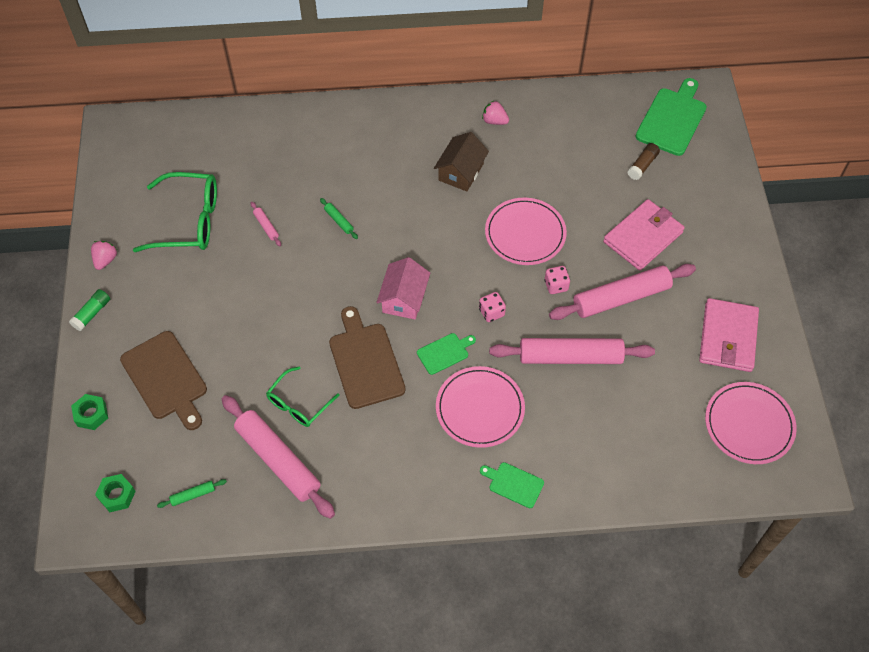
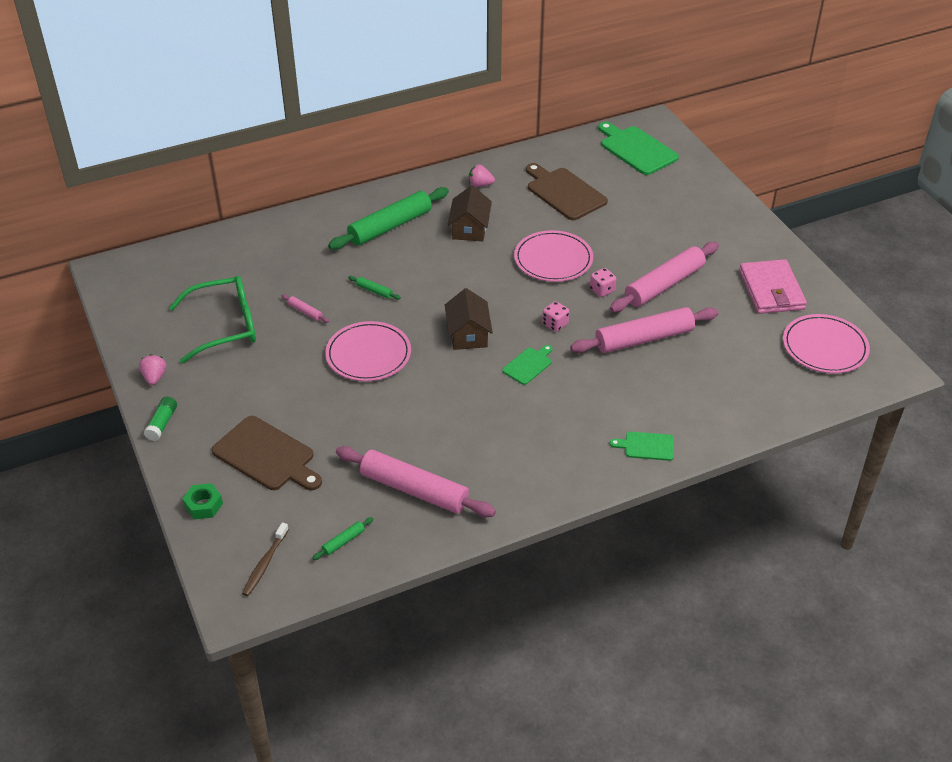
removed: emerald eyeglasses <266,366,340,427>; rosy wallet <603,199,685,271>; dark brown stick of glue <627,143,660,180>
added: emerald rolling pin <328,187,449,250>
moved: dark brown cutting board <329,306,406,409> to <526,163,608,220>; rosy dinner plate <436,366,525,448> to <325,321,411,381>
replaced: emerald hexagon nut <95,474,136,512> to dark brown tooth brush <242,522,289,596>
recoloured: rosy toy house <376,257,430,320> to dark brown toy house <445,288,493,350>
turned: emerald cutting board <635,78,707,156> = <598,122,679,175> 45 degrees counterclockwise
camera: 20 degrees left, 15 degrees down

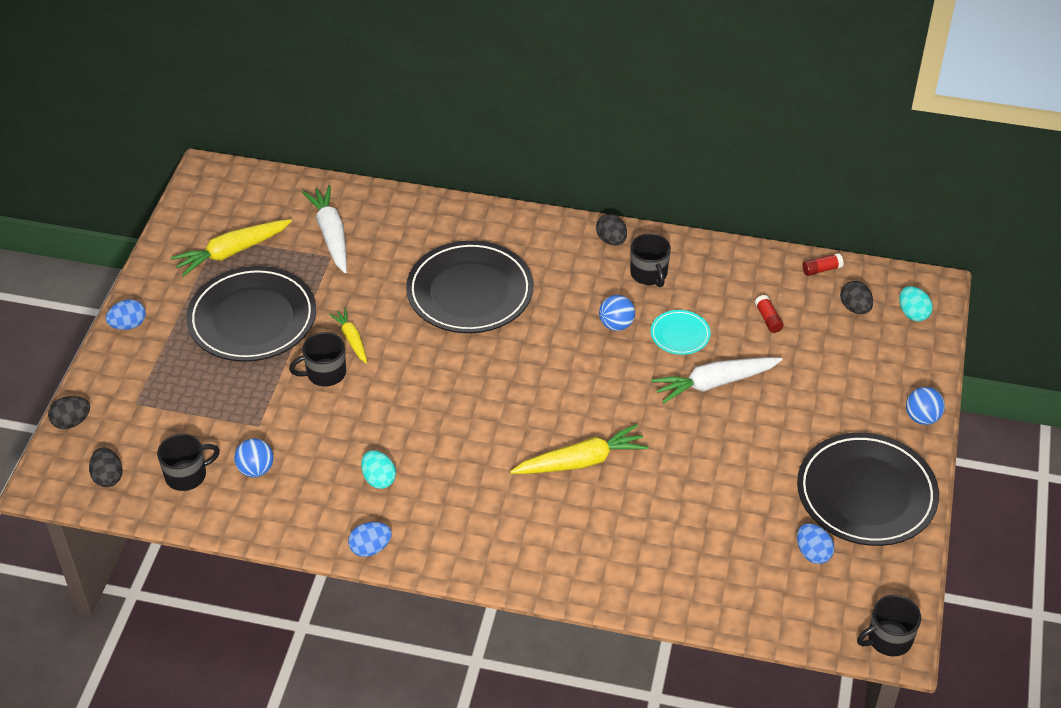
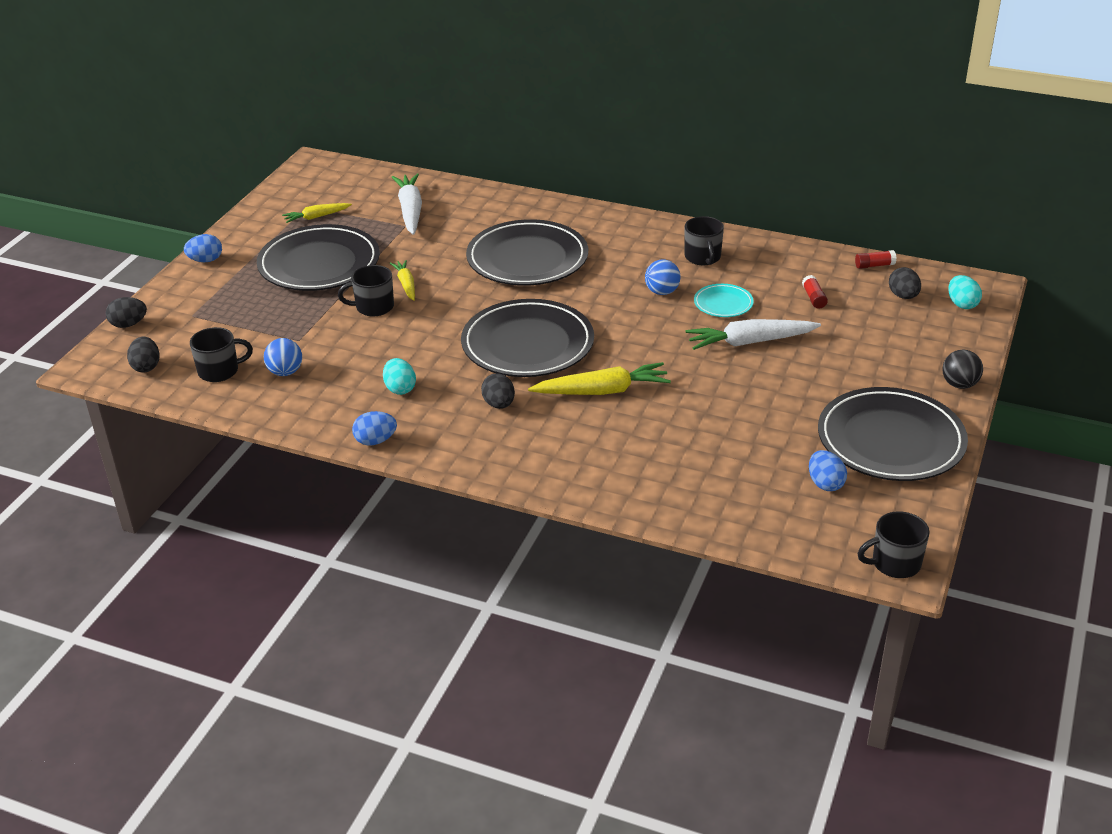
added: black dinner plate <461,299,594,377>
moved: black toy egg <596,214,627,246> to <481,373,515,409>
recoloured: cobalt sphere <906,387,945,425> to black sphere <942,350,983,389>
resized: yellow root vegetable <170,219,292,277> = <282,203,352,223> x0.59
camera: 10 degrees right, 10 degrees down

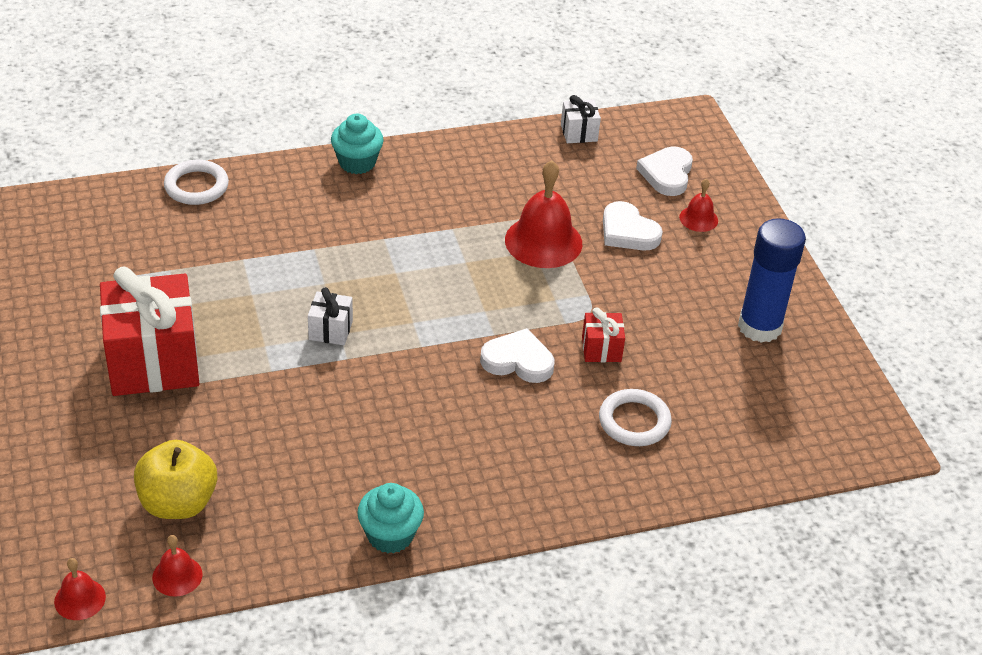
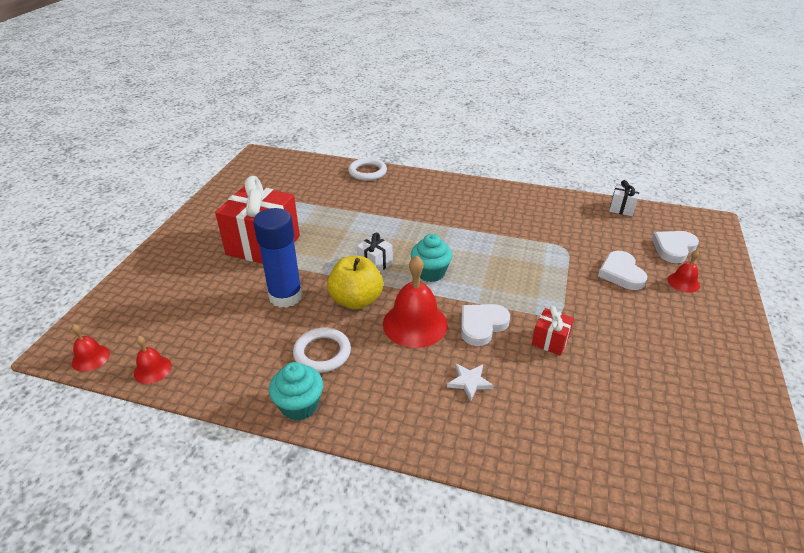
added: white star shape <447,364,494,401>
moved: yellow apple fruit <134,440,217,519> to <327,256,383,310>; aqua cupcake <331,114,384,174> to <411,234,452,282>; red hand bell <505,160,582,268> to <383,255,448,348>; white torus <599,389,672,446> to <293,328,351,373>; cobalt stick of glue <738,218,806,343> to <253,208,303,308>
turned: white heart <480,328,554,383> = <461,304,510,346> 90 degrees counterclockwise
camera: 35 degrees right, 5 degrees down

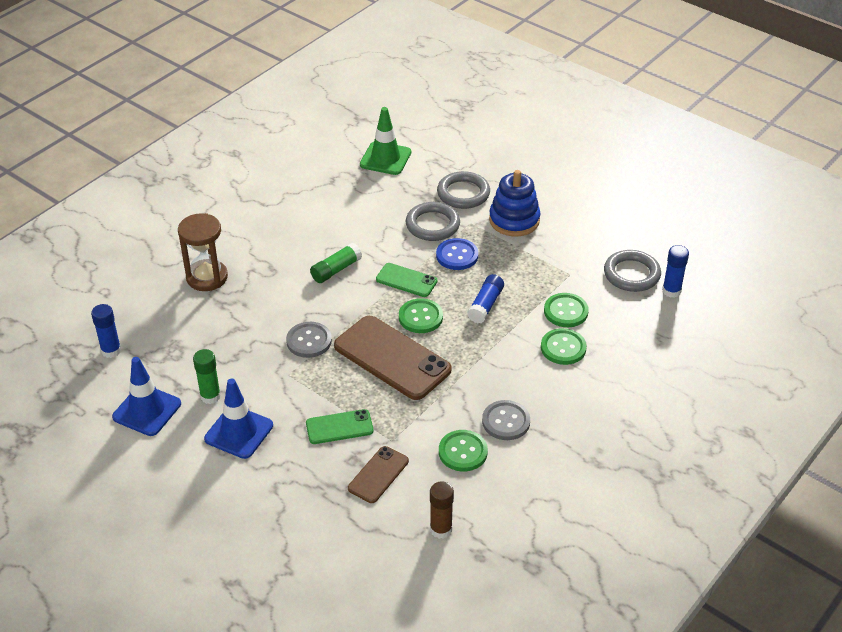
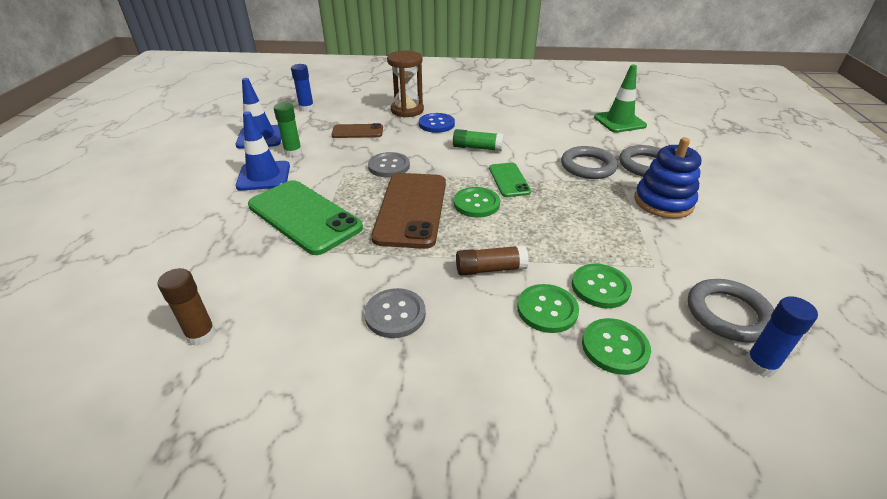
removed: cobalt stick of glue <467,274,504,323>
added: dark brown stick of glue <456,245,529,276>
moved: dark brown phone <348,446,409,503> to <331,123,383,138>; cobalt sewing button <436,238,478,270> to <419,113,455,133>; emerald sewing button <439,430,488,471> to <582,318,651,375>
resized: emerald phone <306,409,374,444> = <248,180,363,255> x1.88
camera: 55 degrees right, 5 degrees down

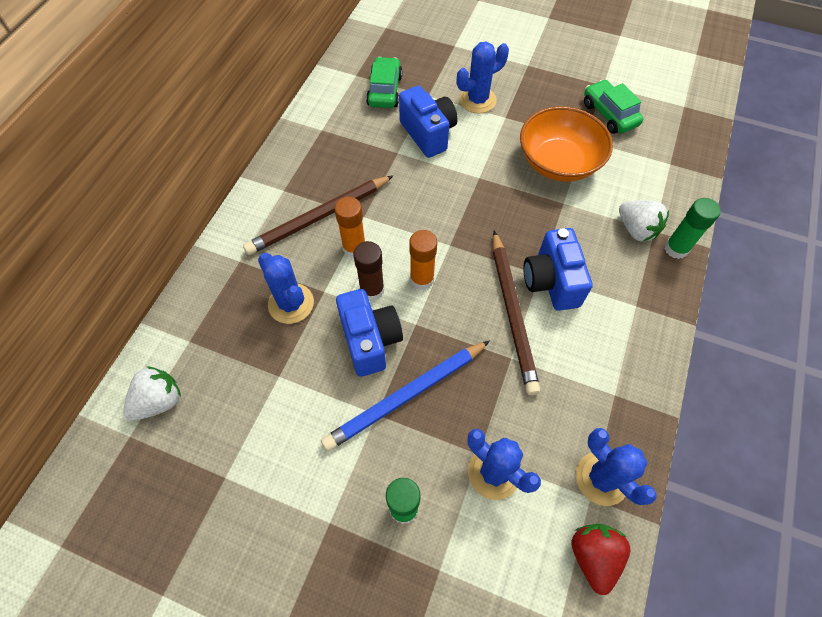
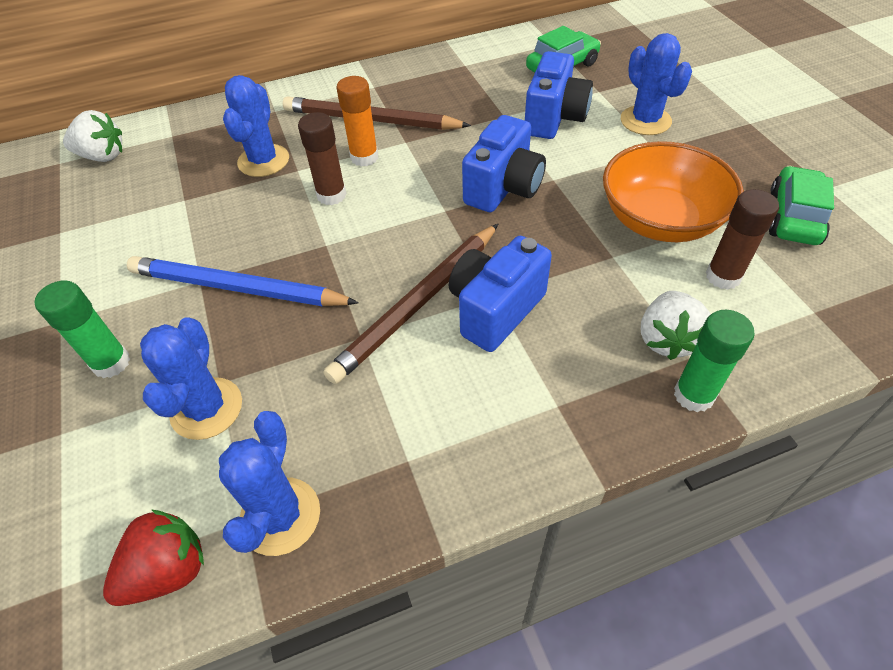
removed: bright orange stick of glue <409,230,437,290>
added: dark brown stick of glue <706,189,779,290>
moved: cobalt camera <336,289,403,377> to <462,115,546,212>
turned: cobalt saguaro cactus <457,42,509,114> = <621,33,692,135> 45 degrees clockwise
camera: 50 degrees right, 10 degrees down

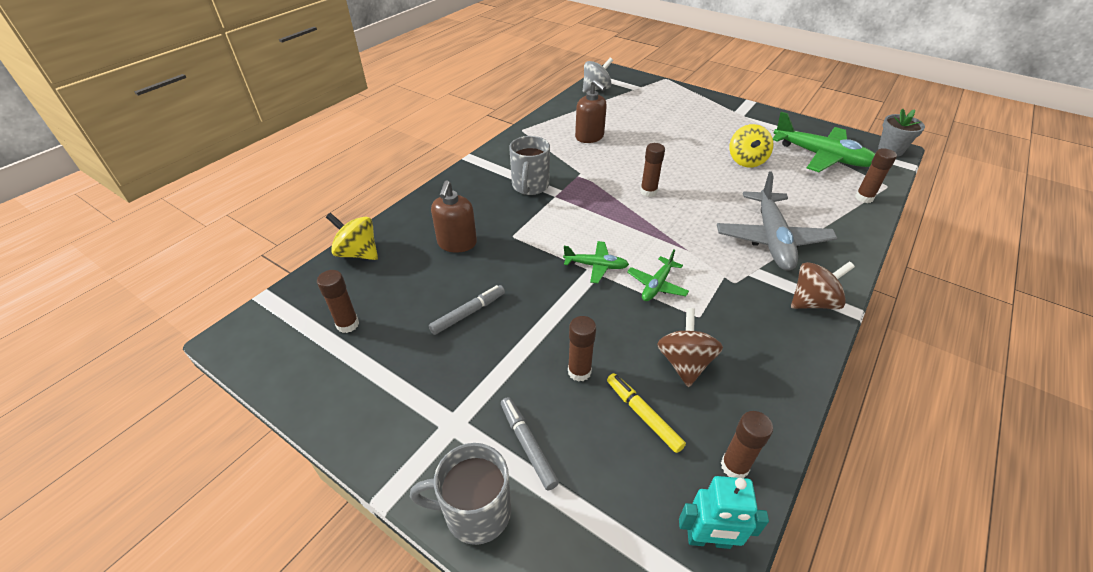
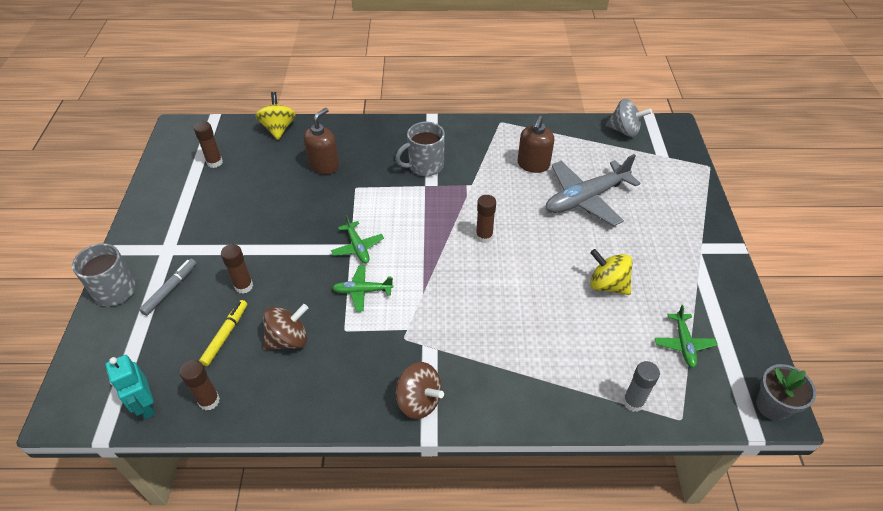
removed: ash-grey marker <429,285,505,335>
moved: ash-grey toy plane <717,171,837,271> to <546,154,640,226>
recoloured: dark brown stick of glue <855,148,897,203> to ash-grey stick of glue <623,361,660,412>
turned: dark brown soap pump <431,180,477,253> = <304,108,339,174> 150 degrees clockwise; yellow toy top <729,124,773,168> = <590,249,633,295> 60 degrees clockwise
resized: emerald toy plane <773,112,875,172> = <655,305,717,368> x0.51
camera: 55 degrees right, 5 degrees up

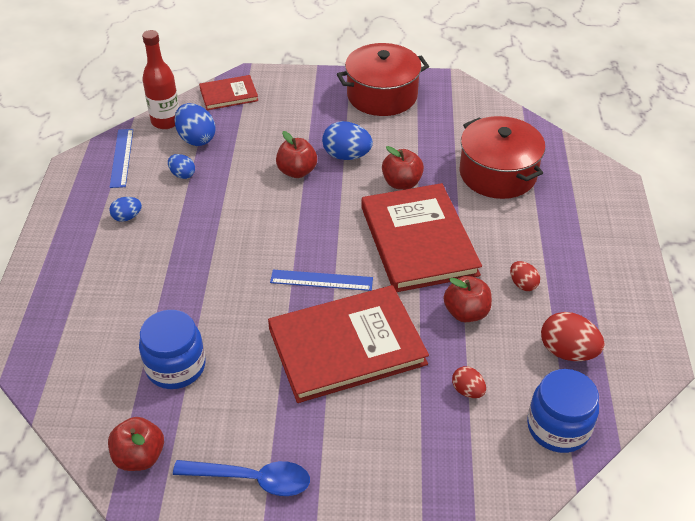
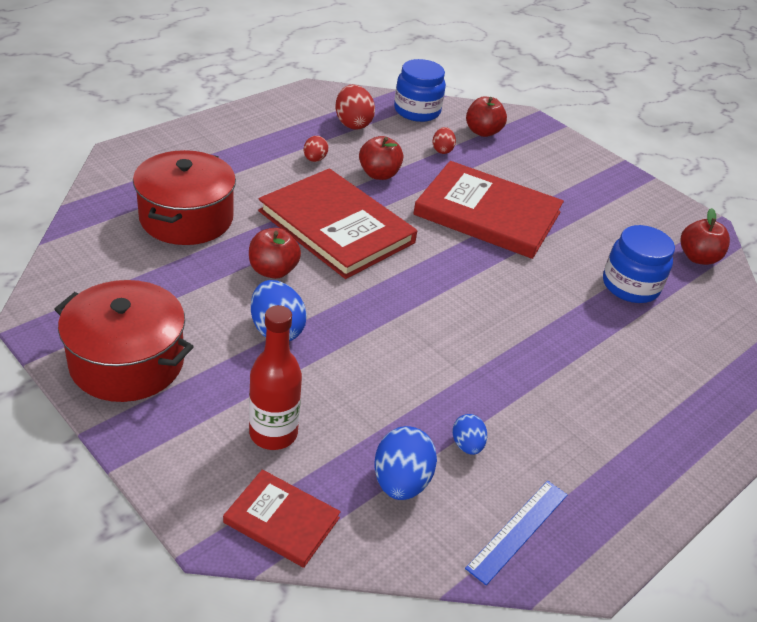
removed: cobalt toy egg <109,197,142,222>; cobalt tablespoon <173,460,310,496>; cobalt measuring stick <270,270,373,291>
moved: red flask <142,30,179,129> to <249,305,302,450>; red apple fruit <276,131,317,178> to <466,97,507,137>
turned: red hardcover <361,183,482,292> = <258,169,417,279> 75 degrees counterclockwise
camera: 140 degrees left, 5 degrees down

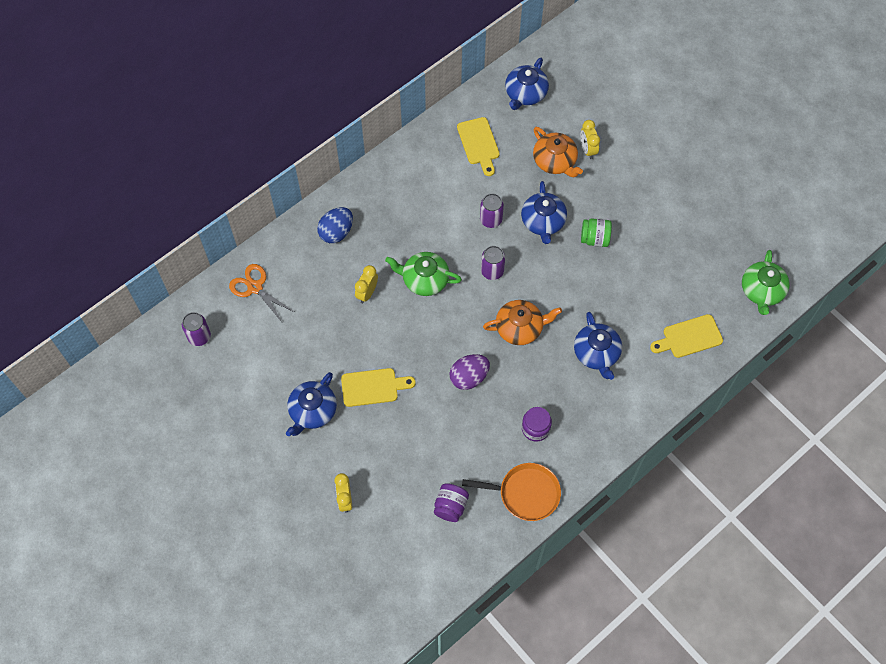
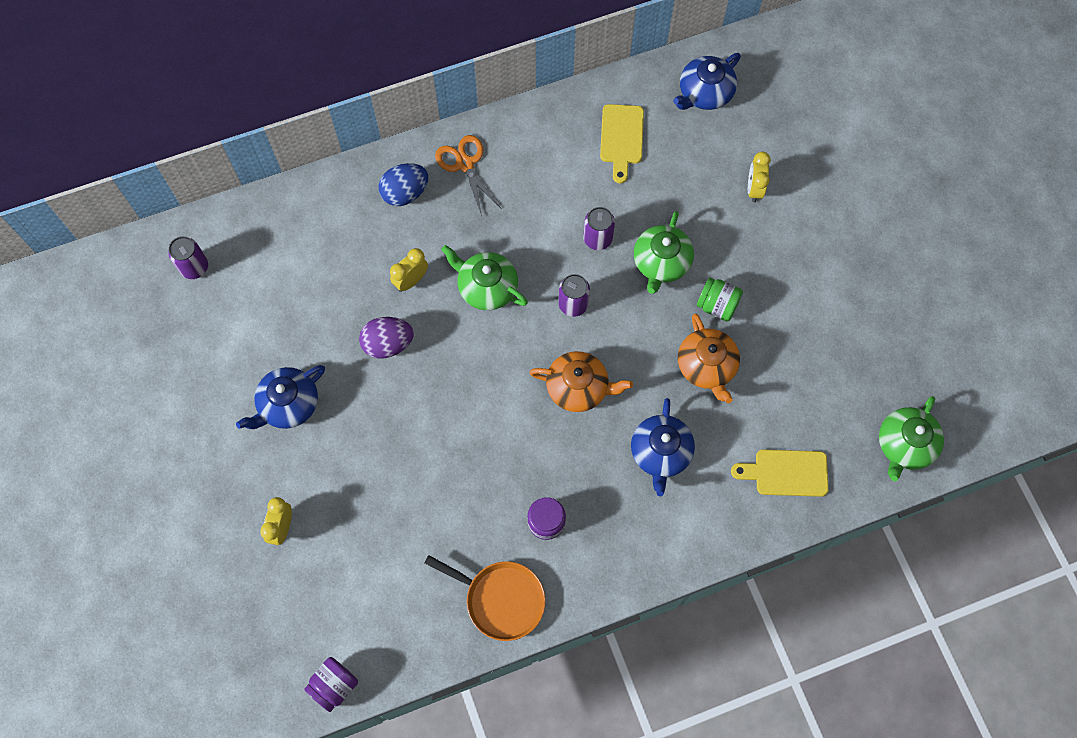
removed: yellow cutting board <341,368,416,407>
moved: bright orange scissors <229,264,296,322> to <435,135,502,216>; royal purple preserve jar <434,483,469,522> to <304,657,358,712>; royal purple toy egg <449,354,490,390> to <359,317,414,358>; bright orange china teapot <533,127,583,177> to <678,314,740,403>
recoloured: cobalt china teapot <521,181,567,244> to emerald china teapot <634,211,694,294>
camera: 20 degrees right, 5 degrees up

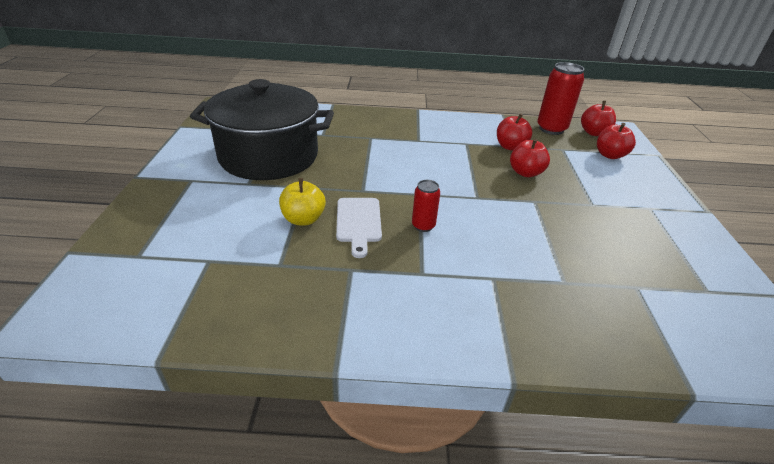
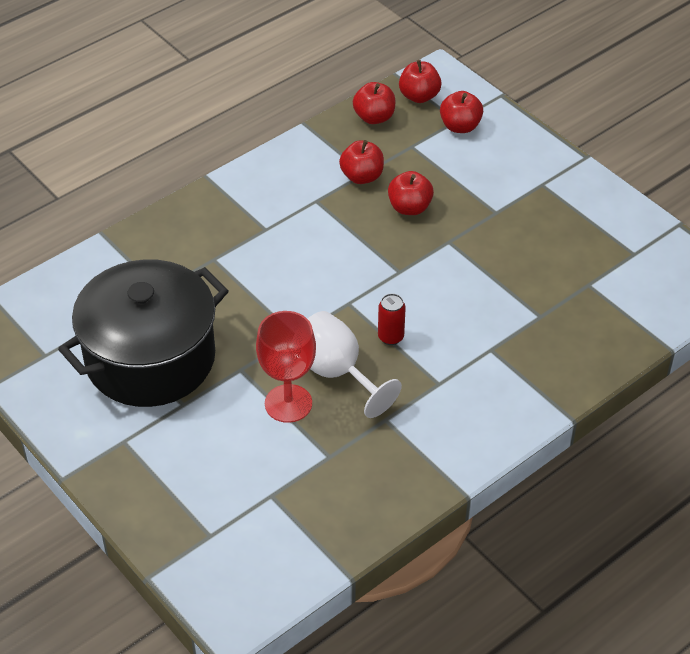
replaced: yellow apple fruit <279,178,326,226> to red chalice <256,311,316,423>; white cutting board <336,198,382,258> to white chalice <308,311,402,418>; red soda can <537,62,584,135> to red apple fruit <353,82,395,124>
camera: 40 degrees left, 10 degrees up

